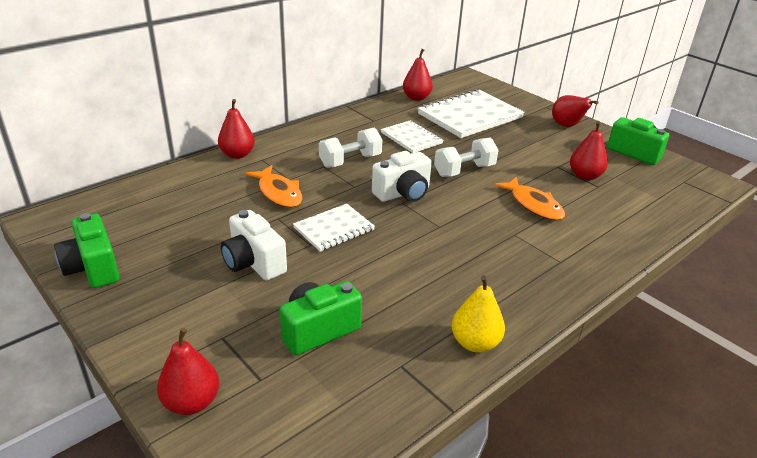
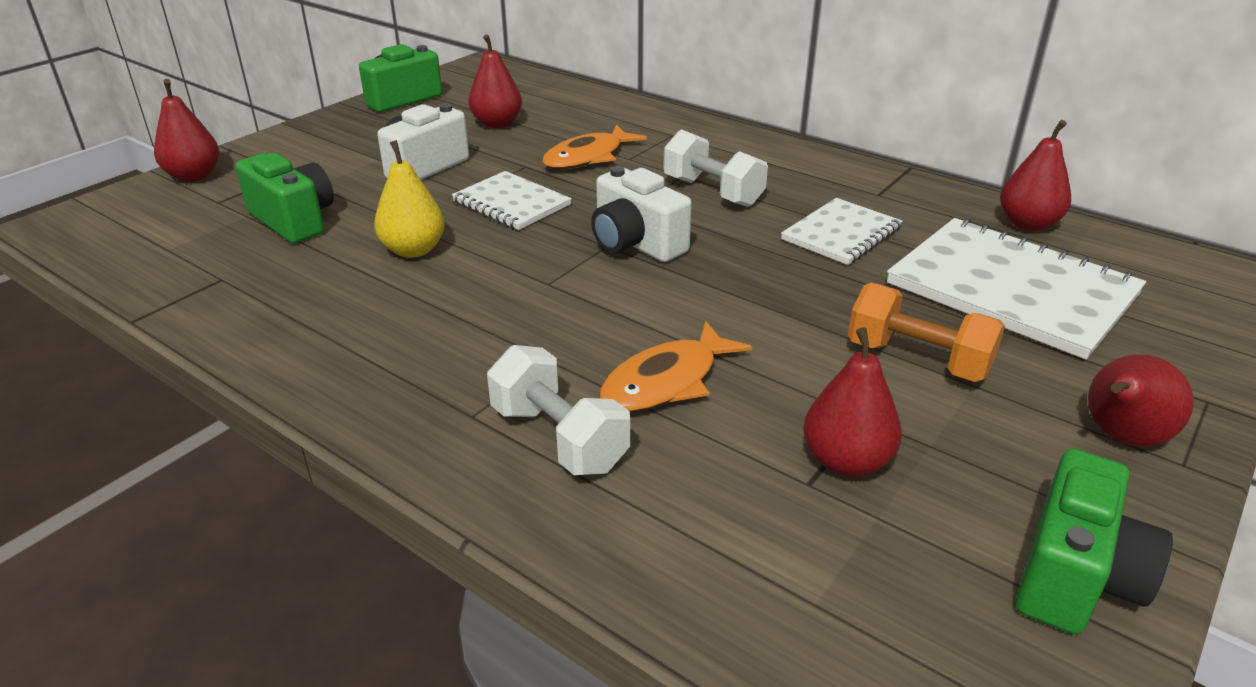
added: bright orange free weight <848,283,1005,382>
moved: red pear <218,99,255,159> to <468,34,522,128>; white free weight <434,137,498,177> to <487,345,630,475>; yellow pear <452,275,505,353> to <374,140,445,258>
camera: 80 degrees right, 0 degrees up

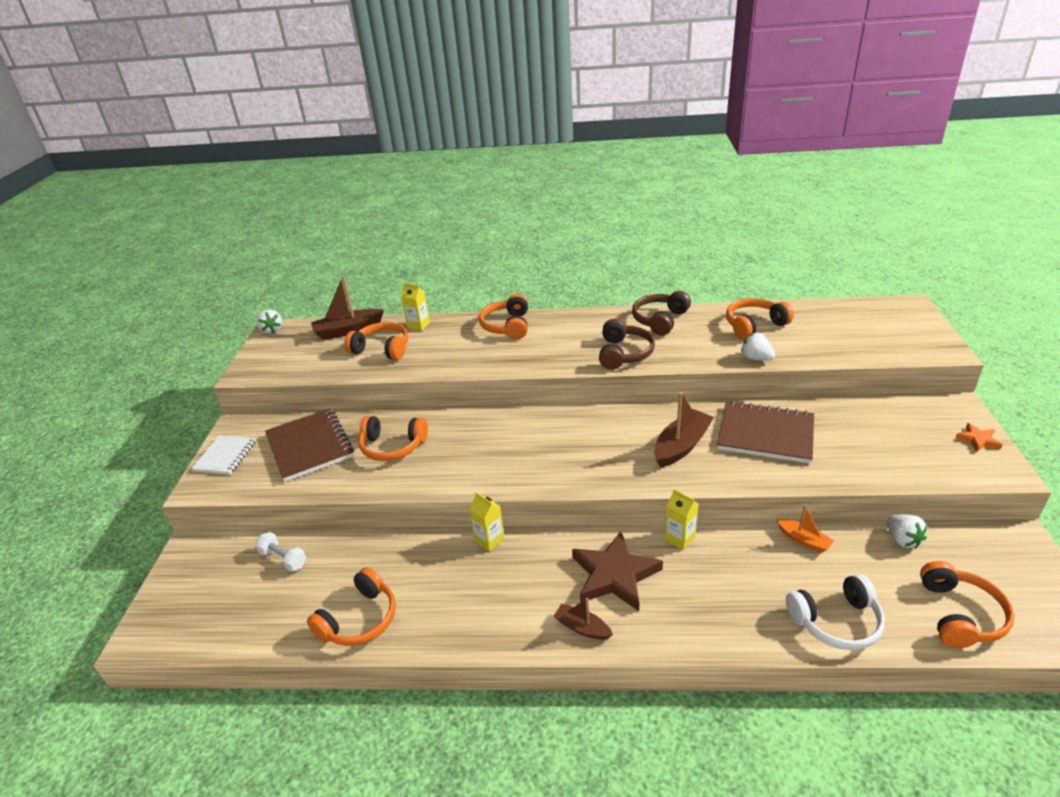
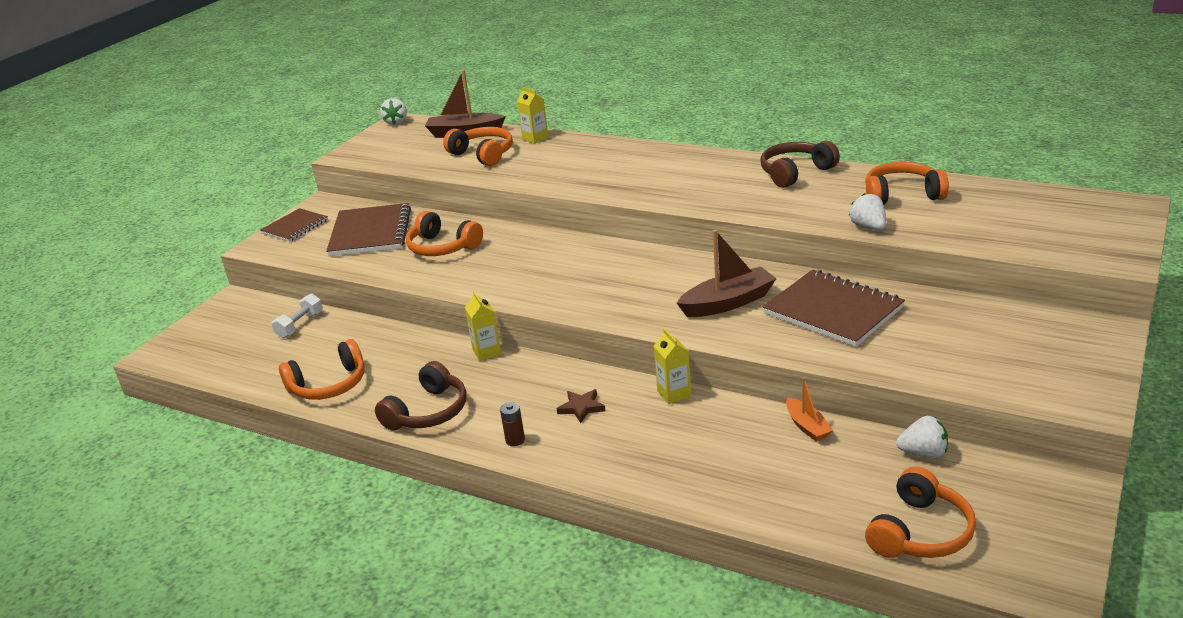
removed: bright orange headset <479,294,528,340>; white headset <786,574,885,650>; bright orange star shape <955,423,1002,452>
moved: dark brown headset <599,319,655,370> to <375,361,467,431>
replaced: dark brown sailboat <554,598,613,640> to dark brown AA battery <500,402,525,446>
recoloured: white exercise book <191,436,256,475> to dark brown exercise book <260,208,328,242>
turned: white free weight <255,532,306,572> = <271,294,323,338> 60 degrees clockwise; white strawberry <887,514,928,548> = <896,416,948,458> 90 degrees counterclockwise
resized: dark brown star shape <572,531,663,611> = <556,389,606,423> x0.47
camera: 25 degrees right, 5 degrees down

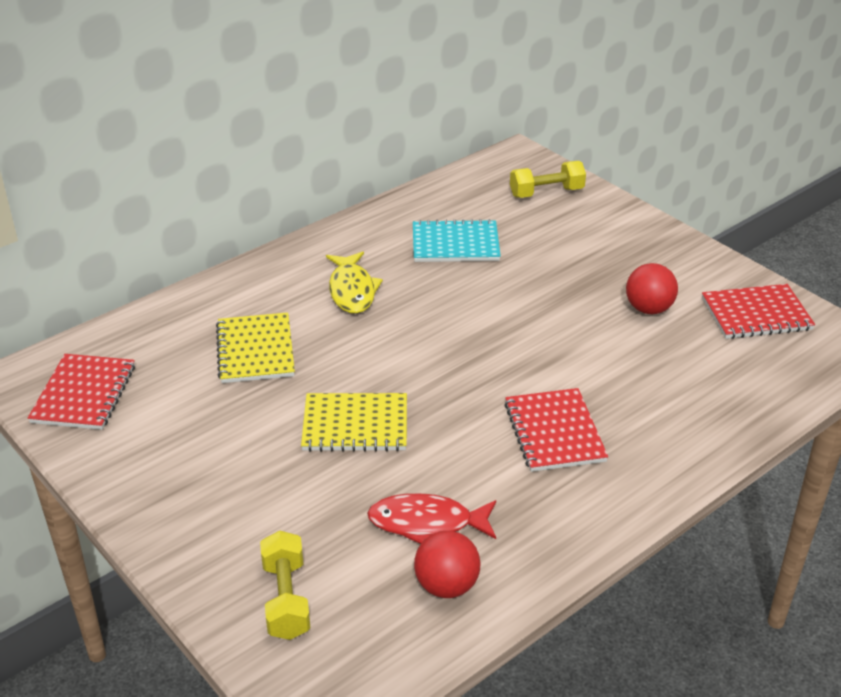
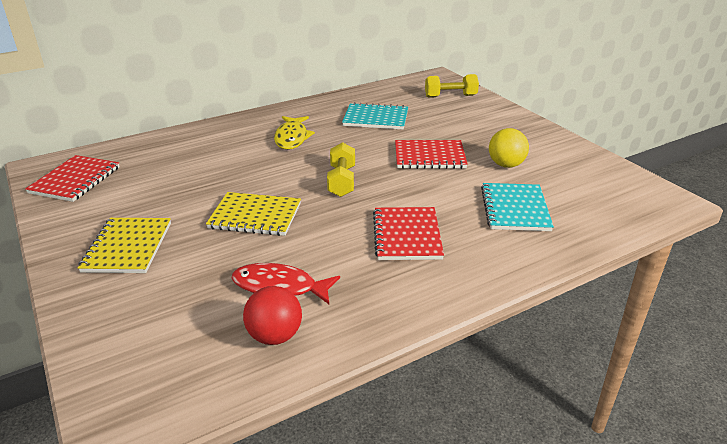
added: aqua exercise book <481,183,554,231>
moved: yellow exercise book <216,313,295,383> to <78,218,171,273>; yellow free weight <260,530,310,640> to <327,142,355,197>; red exercise book <702,284,815,339> to <395,140,468,169>
recoloured: red sphere <626,263,678,314> to yellow sphere <489,128,529,168>
camera: 10 degrees right, 5 degrees down

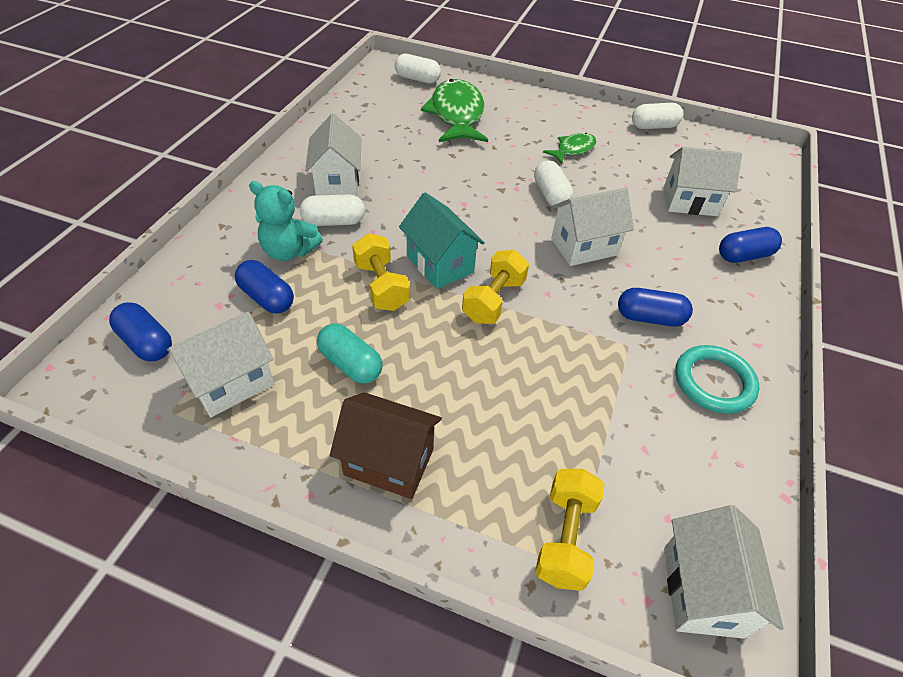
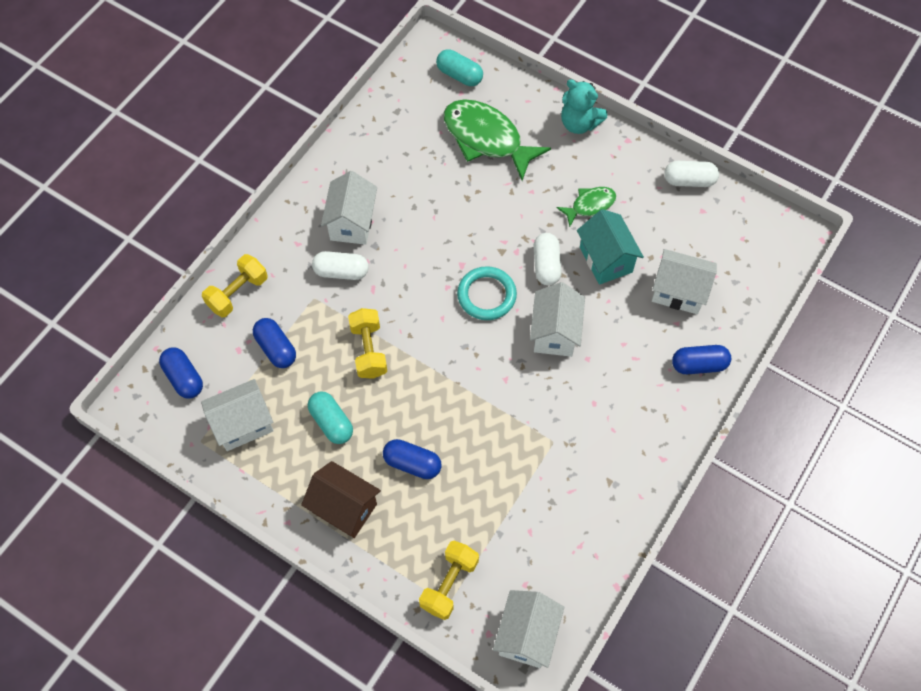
moved: aqua stuffed bear <249,181,323,261> to <561,79,607,134>; aqua toy house <399,192,485,289> to <577,209,644,285>; yellow free weight <462,250,529,324> to <202,254,268,317>; cobalt pill shape <618,288,693,326> to <383,439,442,479>; aqua torus <675,345,759,414> to <457,266,517,320>
recoloured: white pill shape <395,54,441,84> to aqua pill shape <436,49,483,86>
turned: emerald fish figure <421,79,488,142> = <444,99,551,181> 60 degrees counterclockwise; white toy house <551,188,634,266> = <530,282,585,357> 75 degrees counterclockwise
camera: 15 degrees right, 15 degrees up

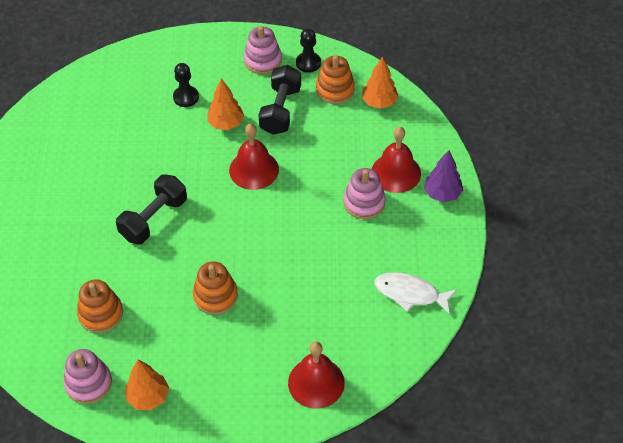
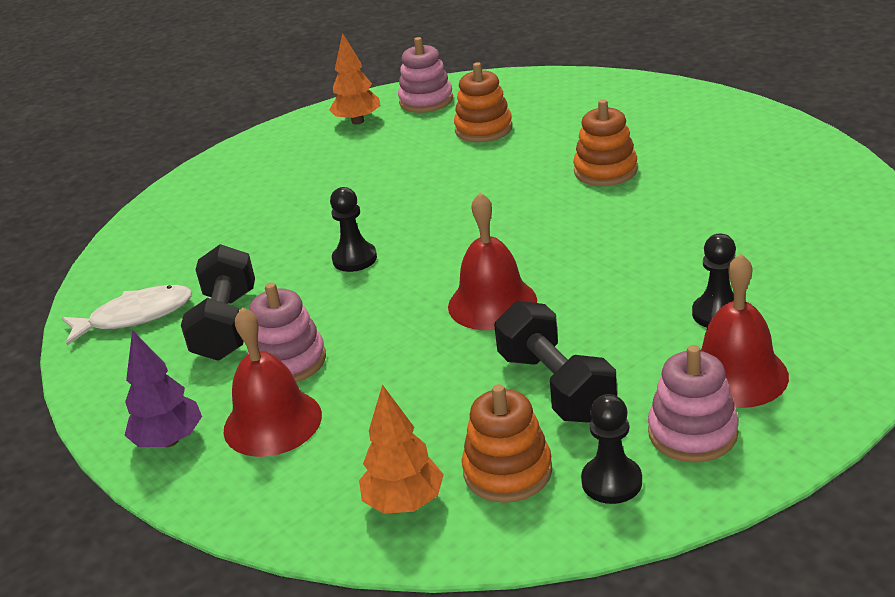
removed: bright orange fir tree <207,78,244,130>
added: black game pawn <330,187,377,272>
moved: black free weight <116,174,187,245> to <181,244,255,361>; bright orange ring stacker <193,261,238,315> to <573,99,638,186>; red hand bell <288,341,345,409> to <701,254,789,408>
camera: 145 degrees right, 20 degrees down

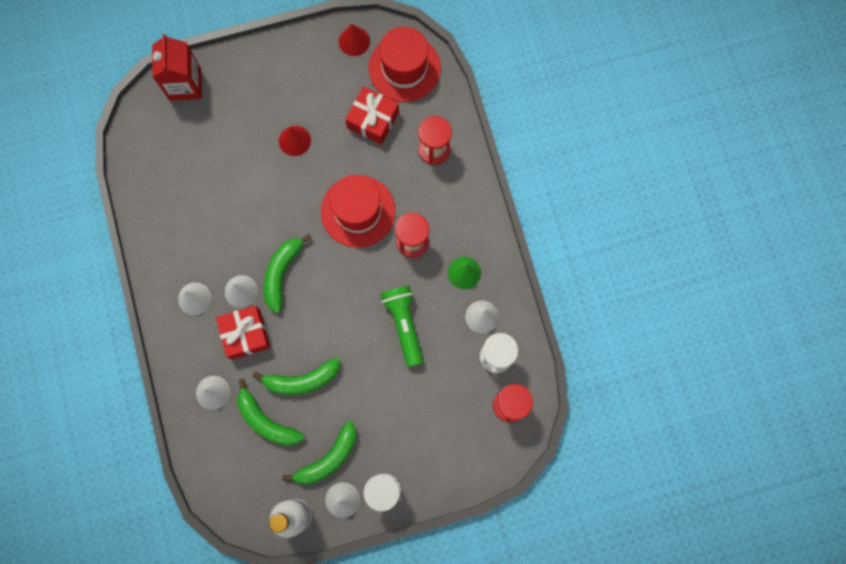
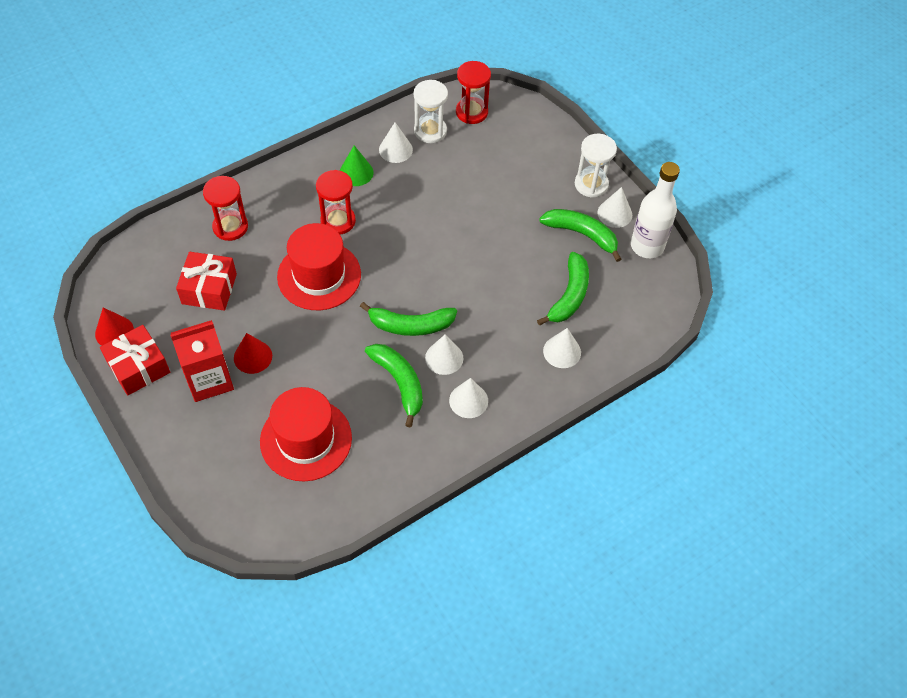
removed: emerald torch <380,286,423,367>
moved: red milk carton <152,34,202,101> to <170,320,234,402>; red wrapped gift <216,306,271,360> to <100,325,170,395>; emerald toy banana <253,358,340,395> to <365,344,423,428>; red top hat <369,26,441,102> to <260,387,352,481>
camera: 110 degrees left, 20 degrees down

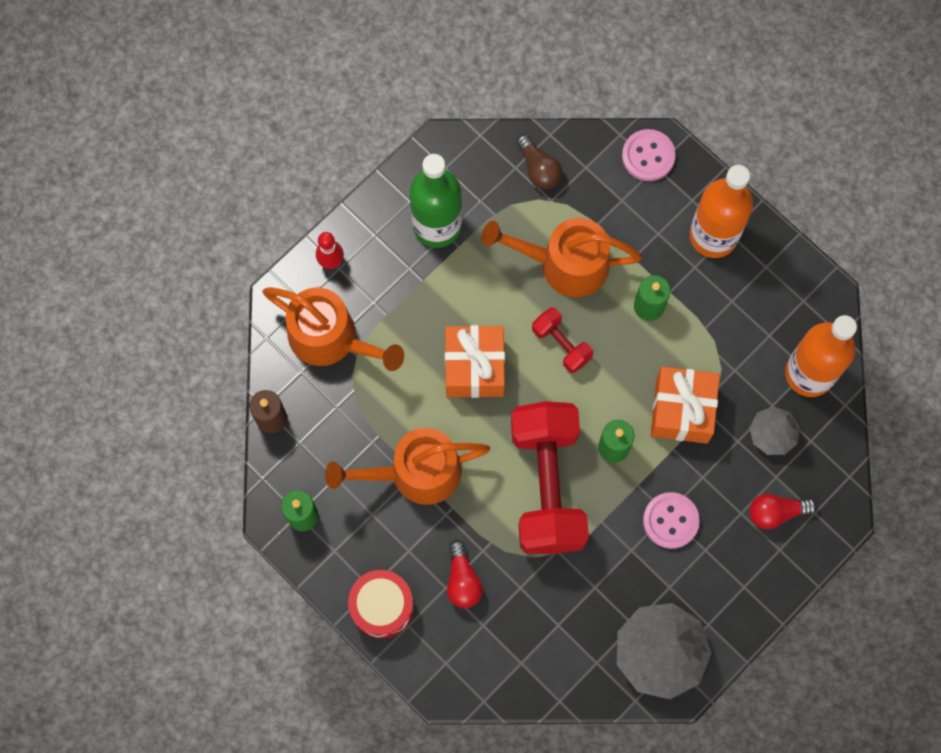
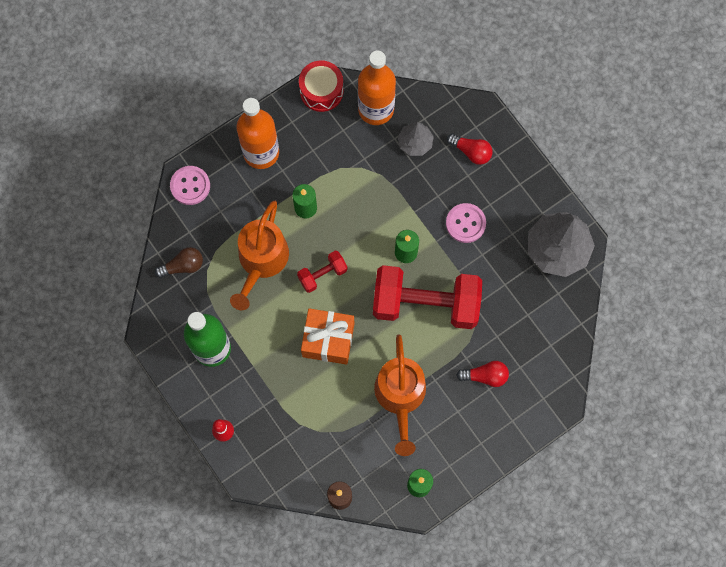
removed: bright orange watering can <263,287,404,371>; bright orange wrapped gift <651,367,720,444>
moved: red drum <348,570,414,638> to <299,60,344,112>
turned: red light bulb <749,494,817,530> = <447,134,493,165> 60 degrees counterclockwise
camera: 80 degrees left, 0 degrees up

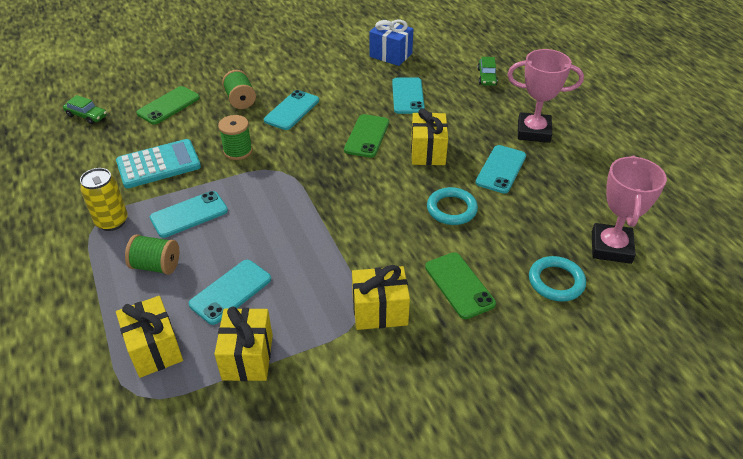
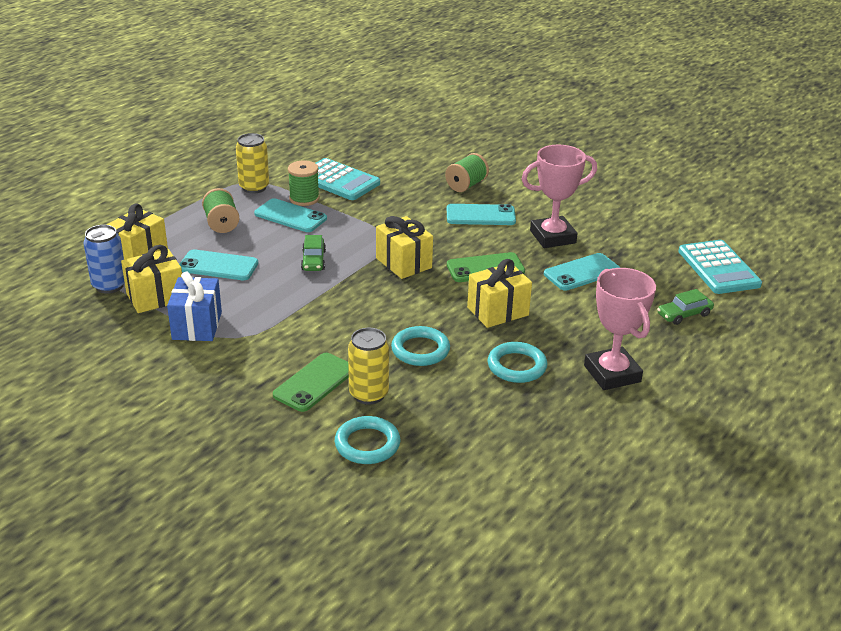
removed: emerald phone <136,86,200,125>
added: cobalt soda can <84,225,125,294>; yellow soda can <348,328,389,405>; aqua adding machine <678,240,762,294>
moved: emerald car <63,95,107,124> to <301,235,326,271>; emerald reel of thread <218,115,253,160> to <288,160,320,206>; yellow wrapped gift <352,265,410,330> to <376,216,433,279>; cobalt wrapped gift <369,20,413,66> to <167,272,222,341>; rosy award cup <592,156,667,264> to <522,145,597,248>
replaced: aqua phone <476,145,526,193> to aqua torus <488,342,547,383>
camera: 60 degrees right, 10 degrees down

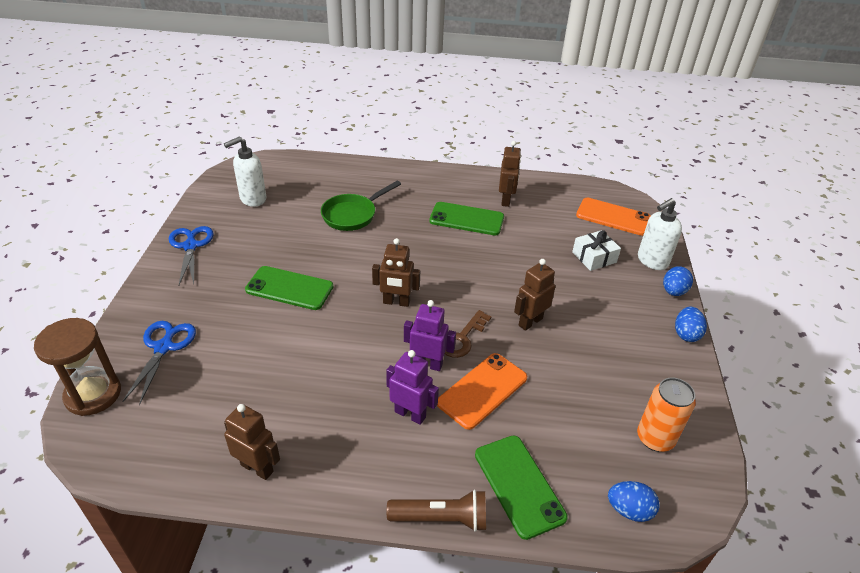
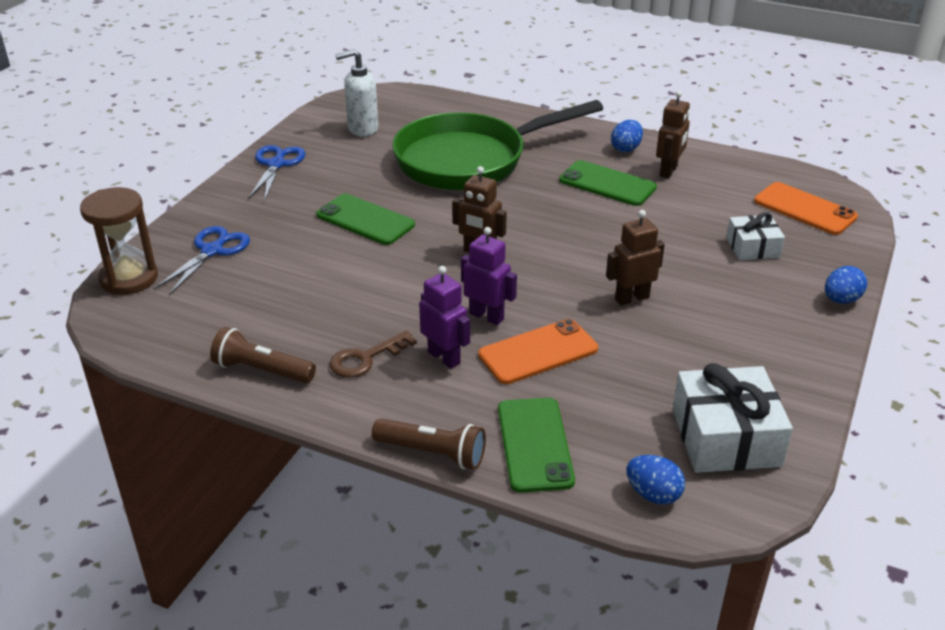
removed: white soap pump <638,198,682,270>
moved: dark brown key <445,310,491,358> to <330,330,417,378>; cobalt toy egg <675,306,707,342> to <611,120,643,152>
replaced: dark brown toy robot <224,404,280,480> to dark brown torch <210,327,316,383>; bright orange soda can <637,378,696,452> to white wrapped gift <673,363,793,473>
resized: emerald skillet <321,181,401,231> = <392,100,603,190> x1.95
camera: 20 degrees right, 5 degrees down

